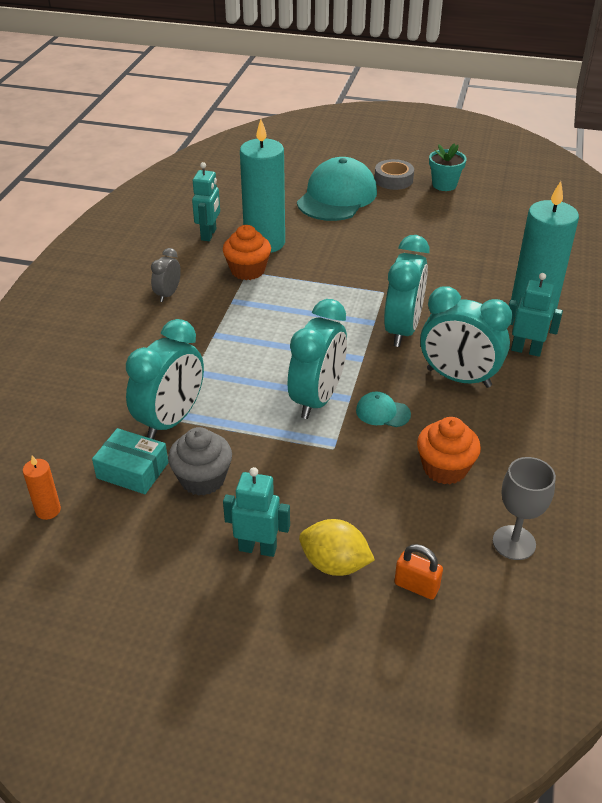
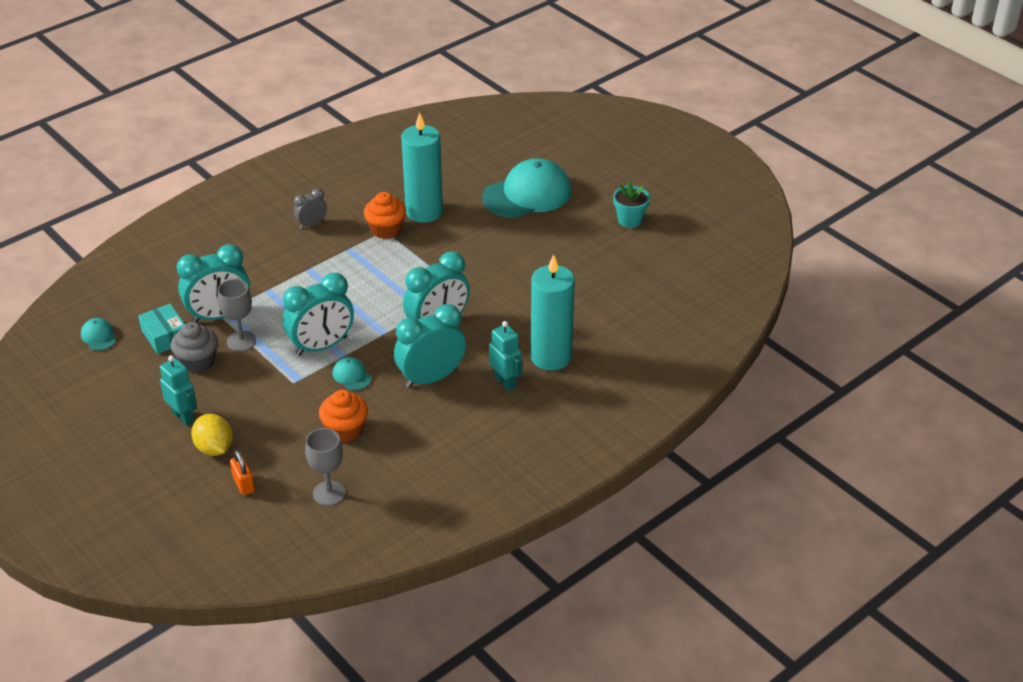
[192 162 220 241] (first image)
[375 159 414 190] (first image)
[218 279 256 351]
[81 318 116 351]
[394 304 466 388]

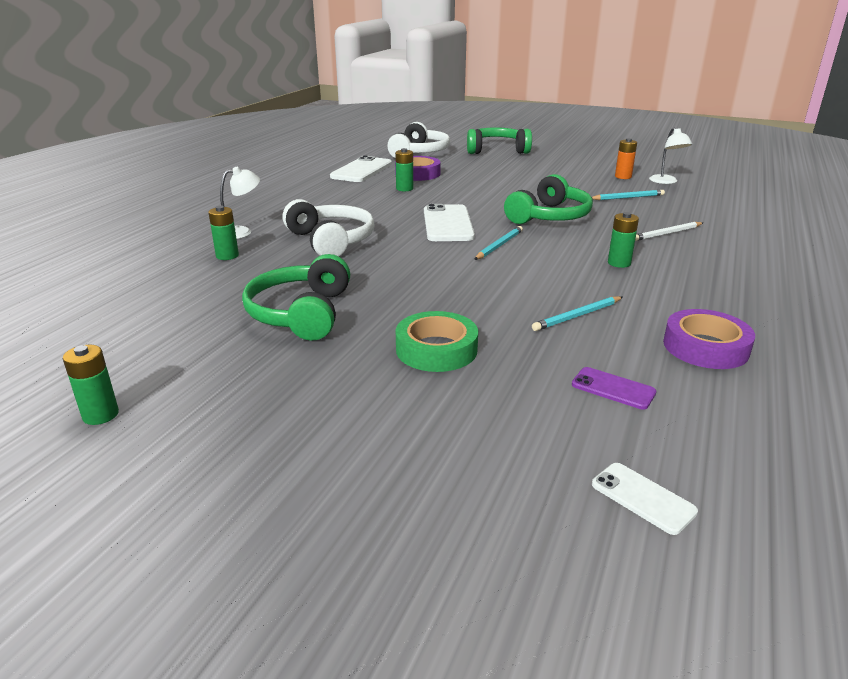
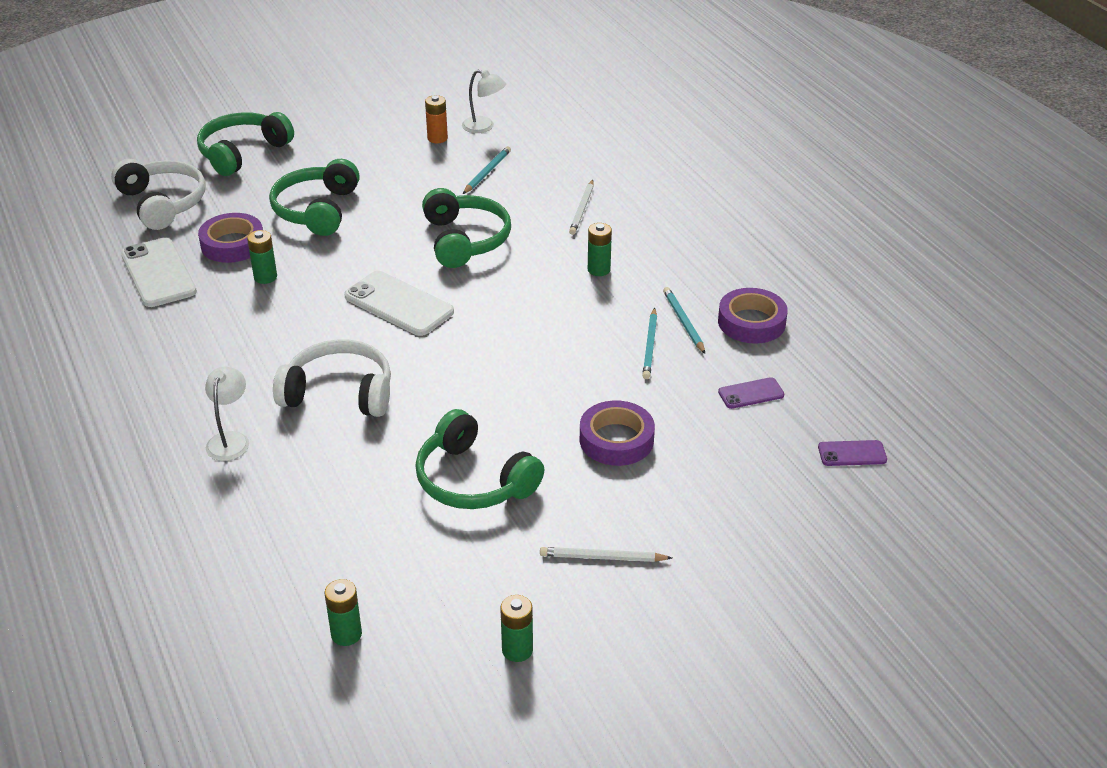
[269 159 360 236]
[540 547 672 562]
[325 579 362 646]
[663 287 705 354]
[580 400 655 466]
[818 440 887 466]

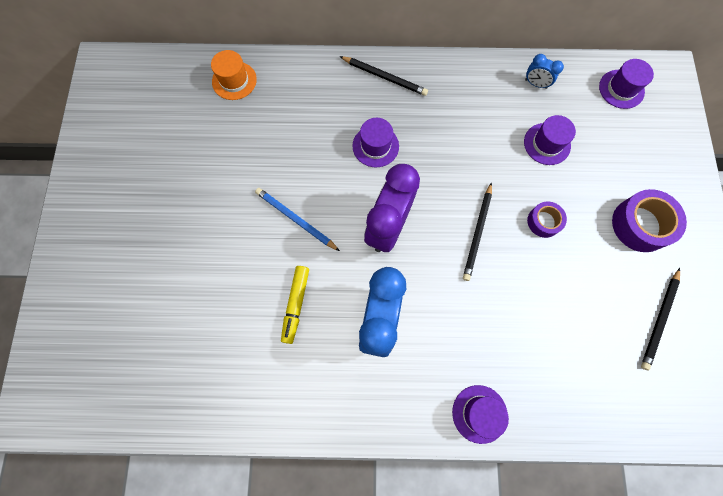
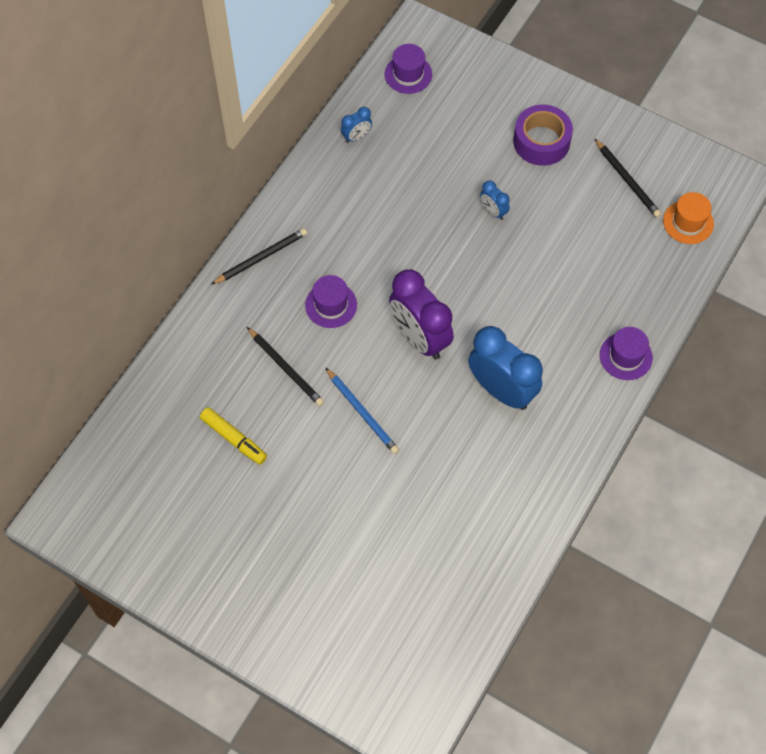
[524 115 576 165] (first image)
[663 192 714 244]
[200 407 267 465]
[247 327 324 406]
[480 181 510 220]
[325 367 399 454]

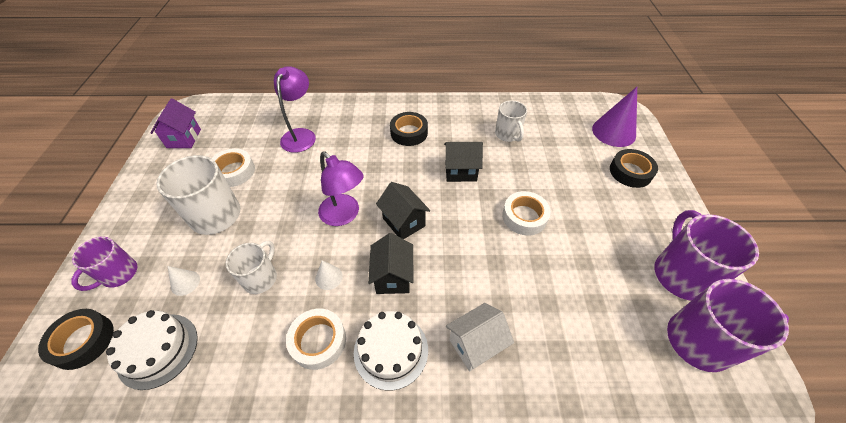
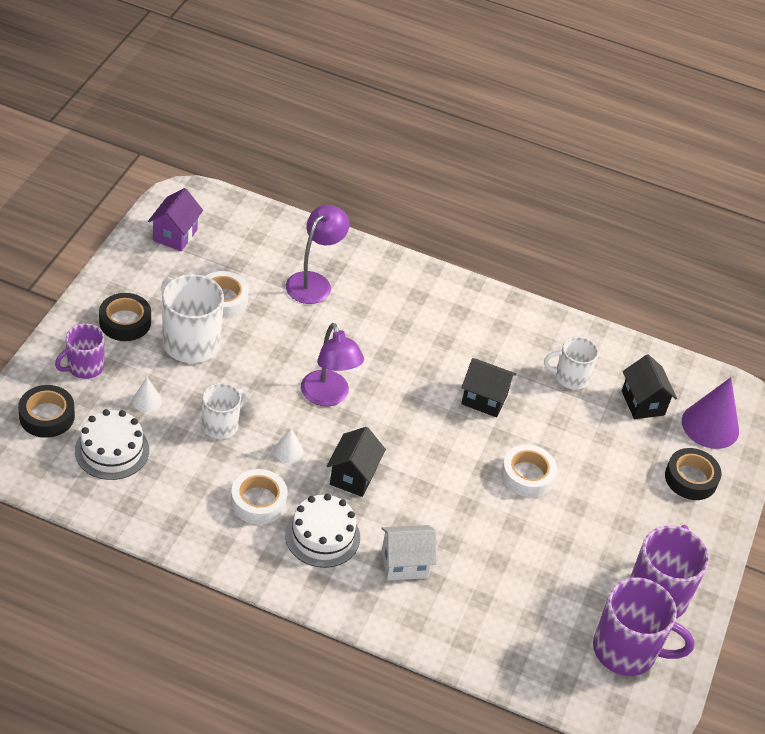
[622 354 677 419]
[99 293 151 341]
[544 337 599 389]

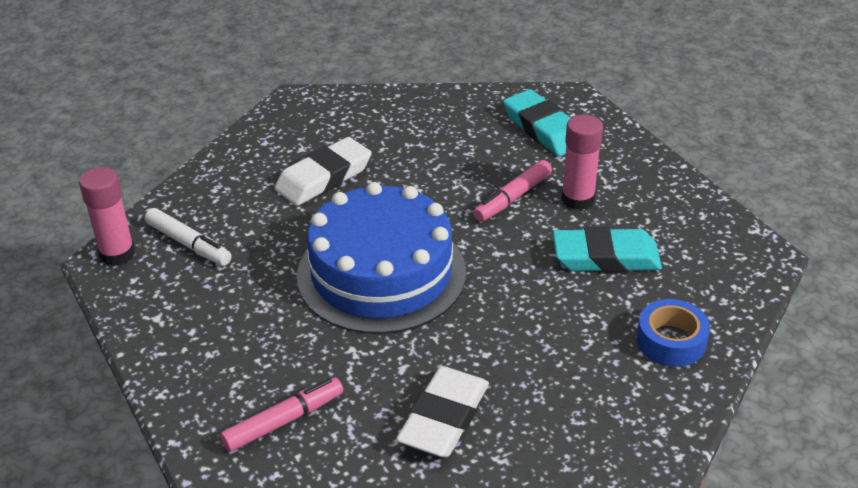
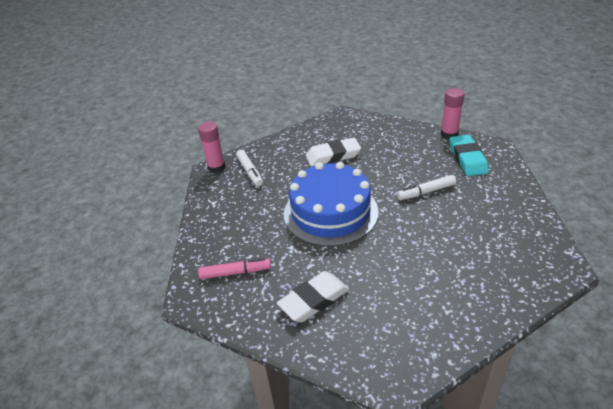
[553 227 662 272] (first image)
[636 299 710 367] (first image)
[441 88 465 139]
[397 175 456 200]

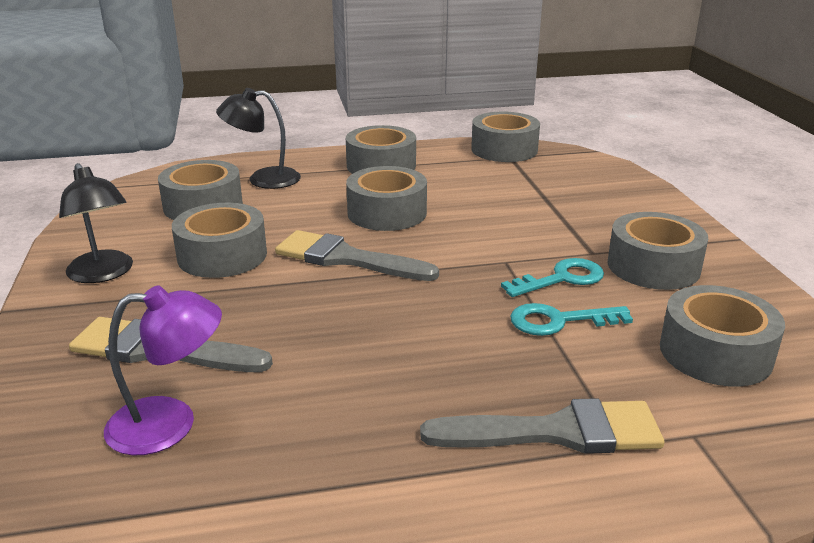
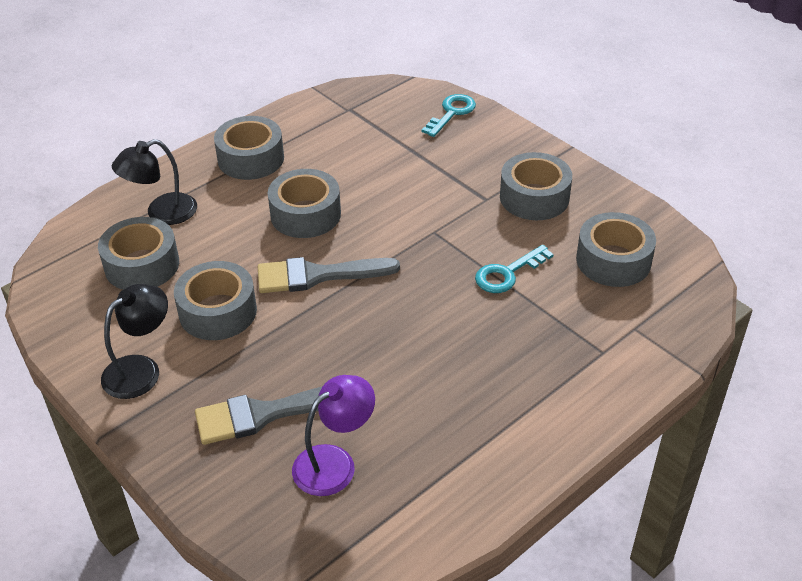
[420 398 665 454] (first image)
[471 112 540 162] (first image)
[422 94 476 137]
[101 284 168 399]

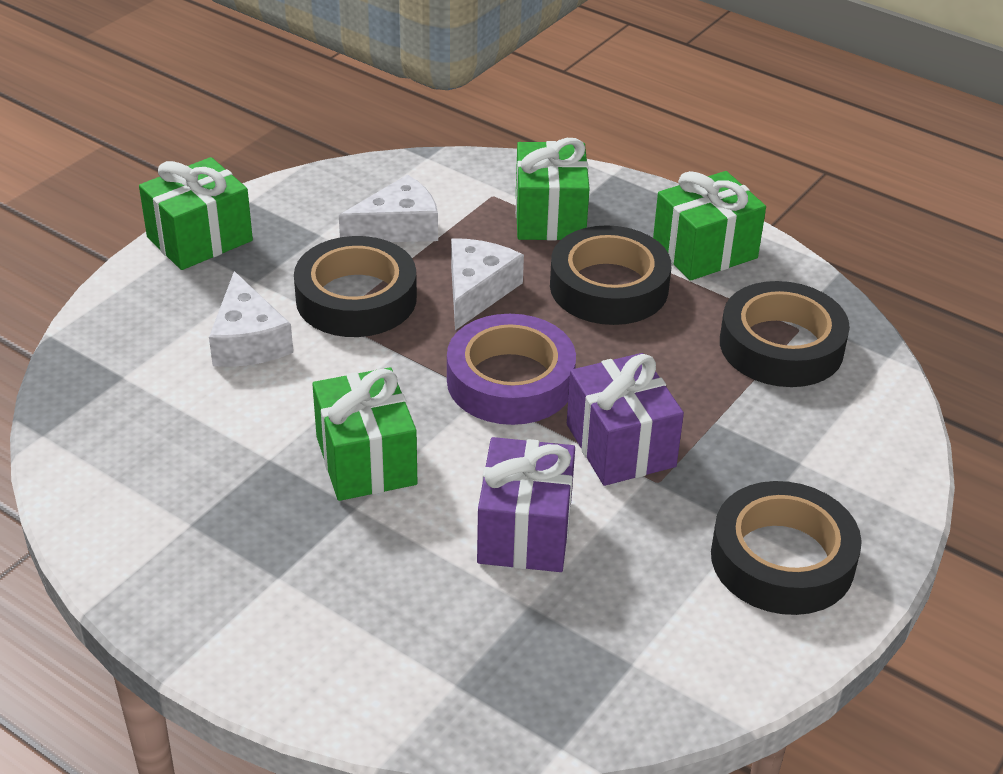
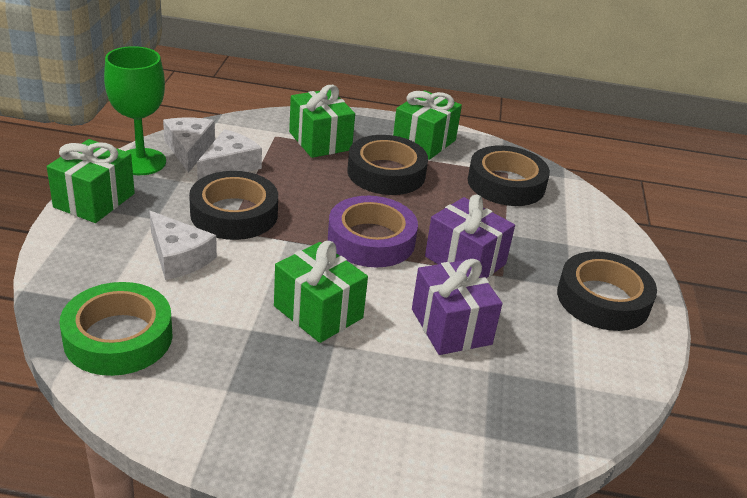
[59 282 172 376]
[104 46 166 175]
[163 117 215 173]

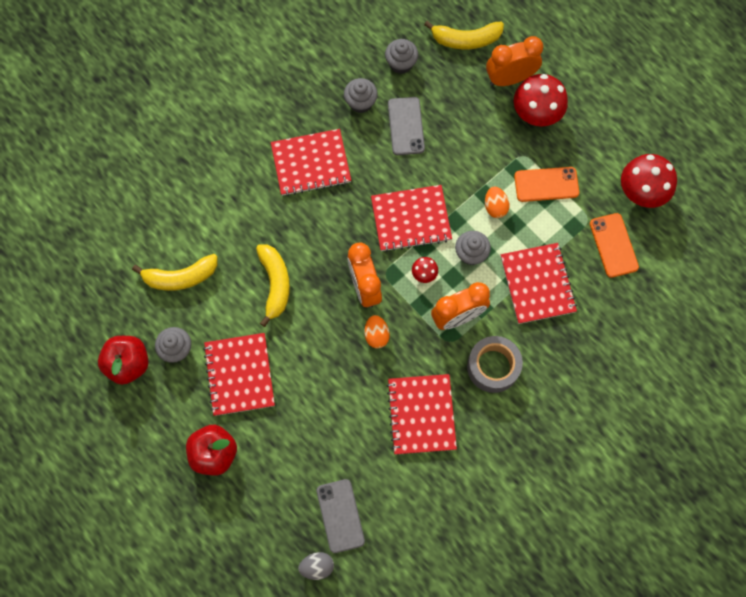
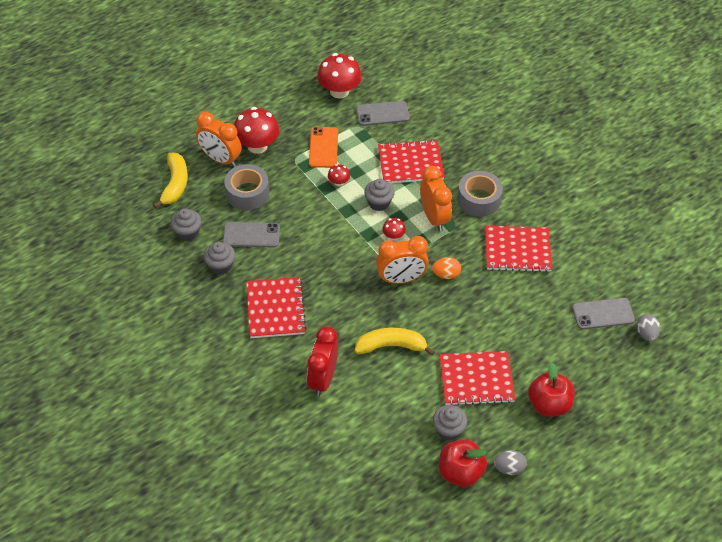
[132 254 217 291] (first image)
[371 185 452 252] (first image)
[224 164 269 210]
[307 326 338 396]
[494 450 527 475]
[328 164 350 186]
[356 101 410 126]
[196 112 242 167]

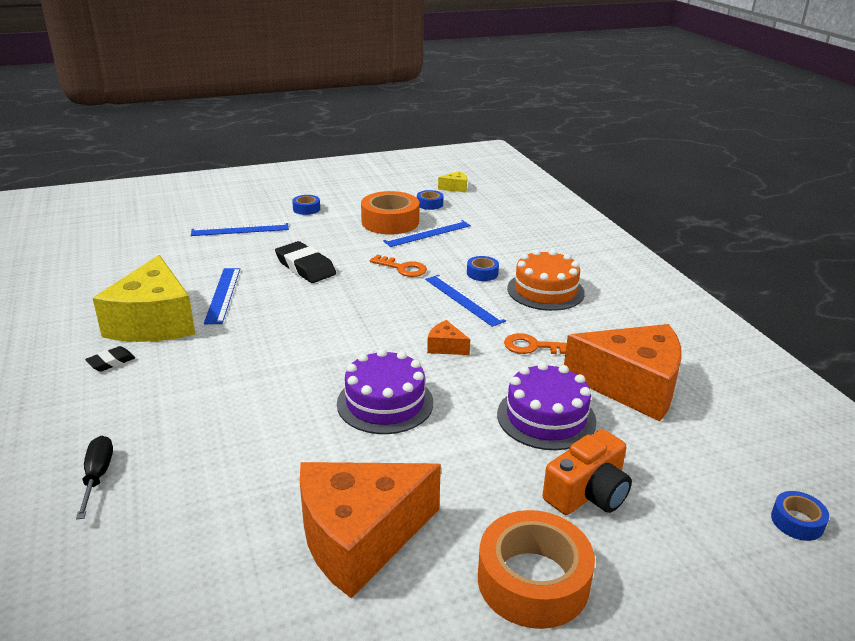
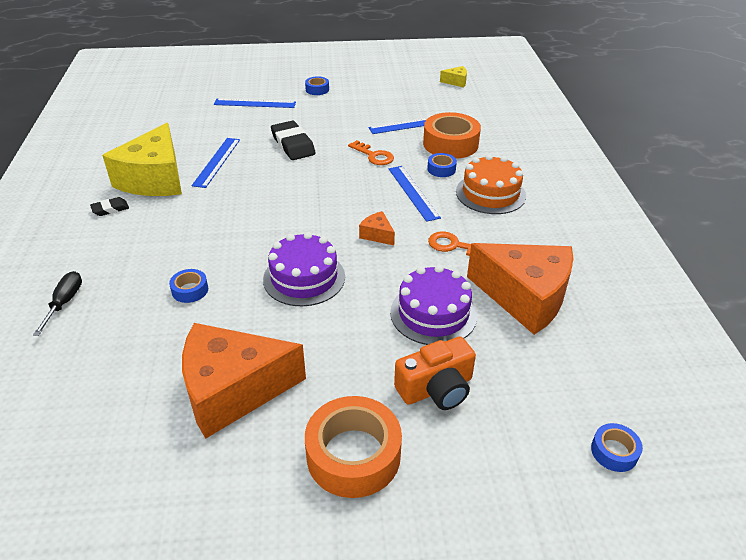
[423 112 481 159]
[169 269 208 303]

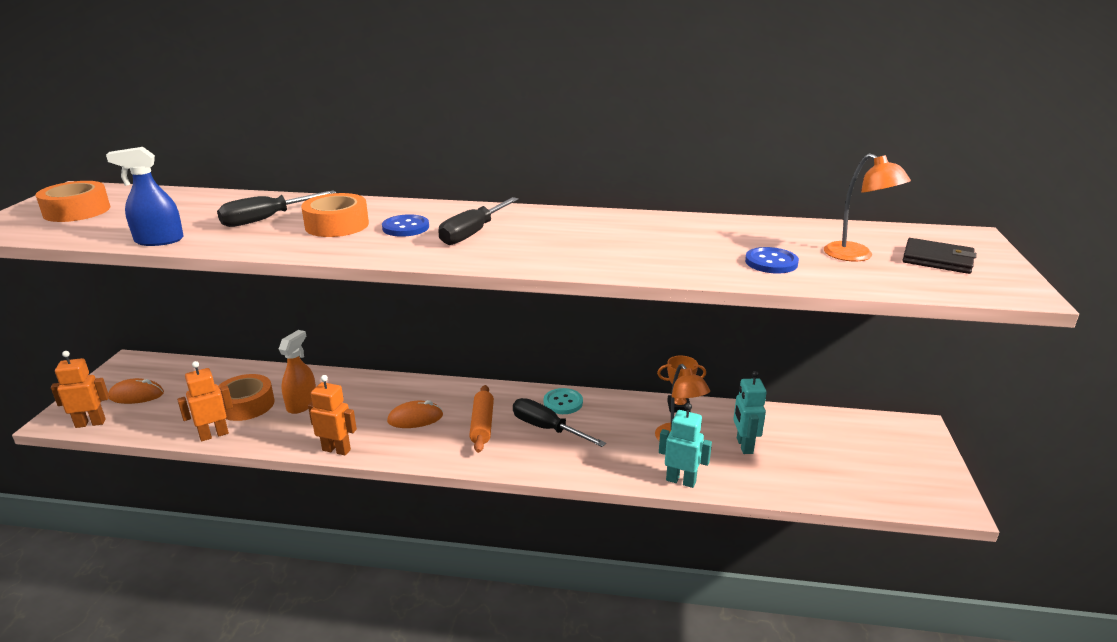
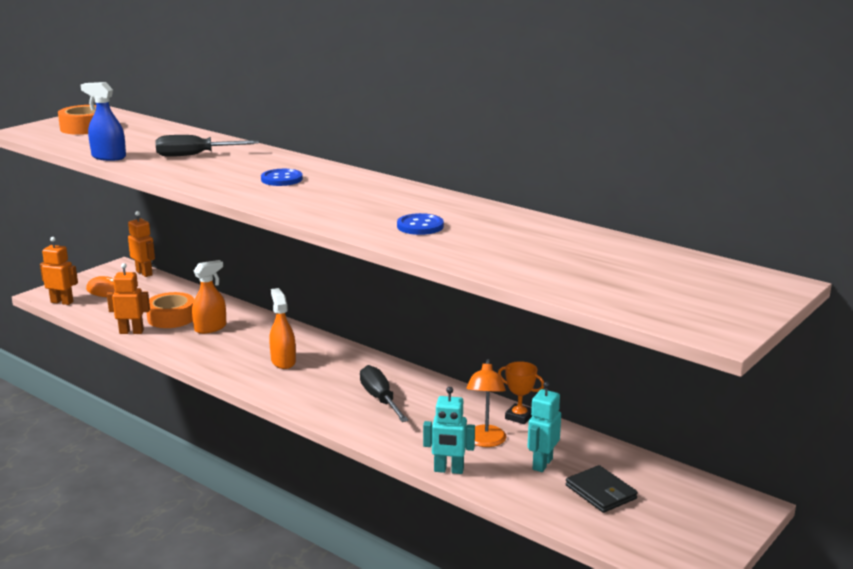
[301 193 369 237] (first image)
[438 197 518 245] (first image)
[469 385 494 453] (first image)
[544 388 583 414] (first image)
[824 153 911 261] (first image)
[128 211 155 277]
[397 213 444 235]
[566 465 638 513]
[269 288 296 369]
[423 387 475 474]

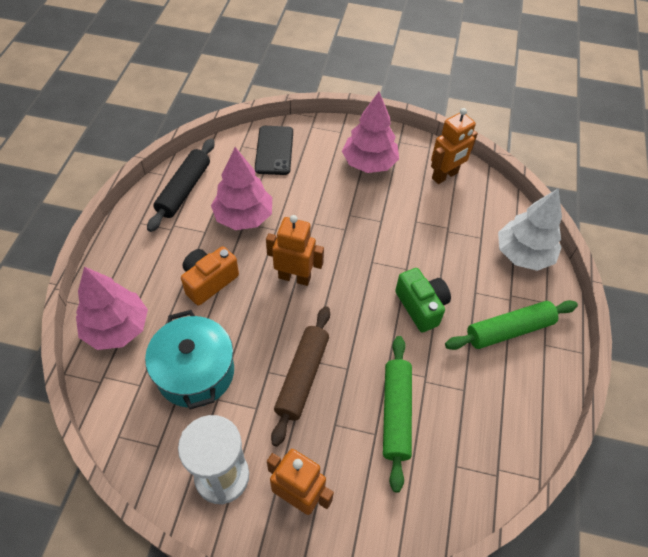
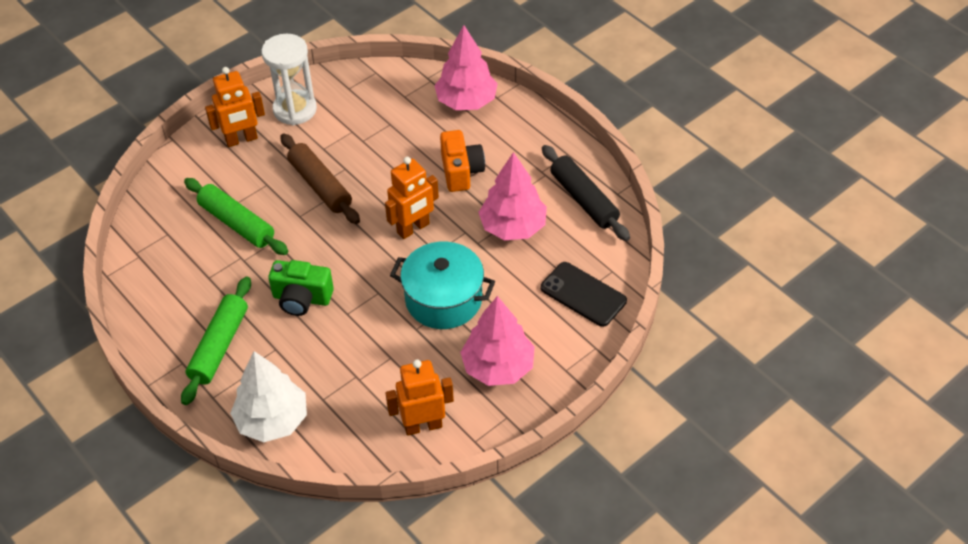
[390 242 495 329]
[385 360 454 436]

